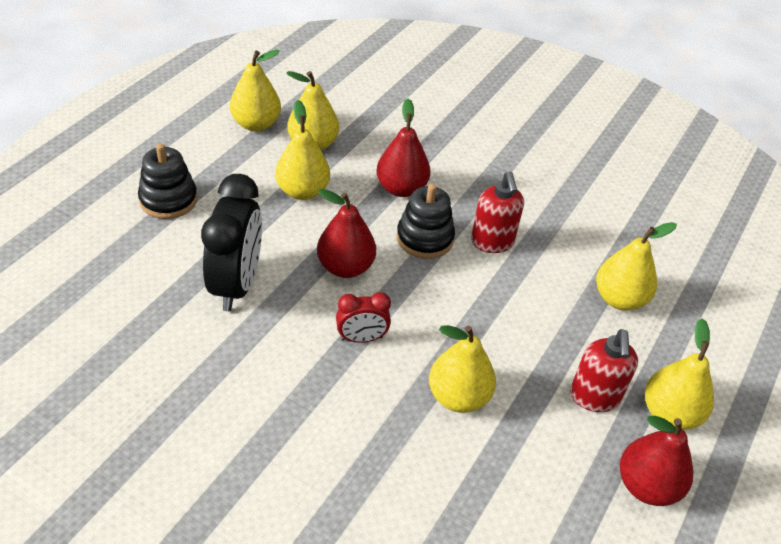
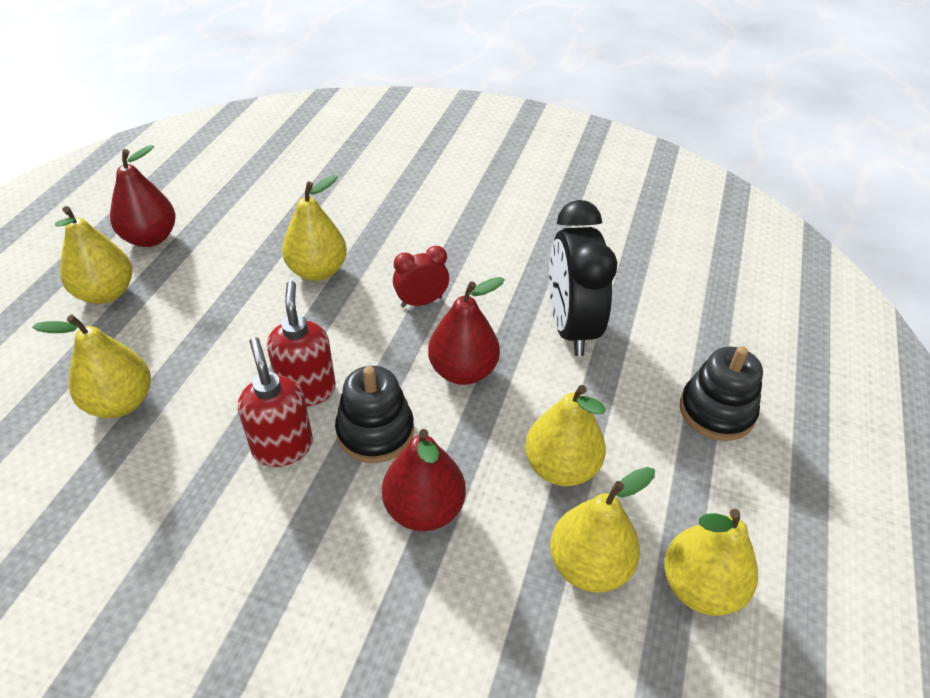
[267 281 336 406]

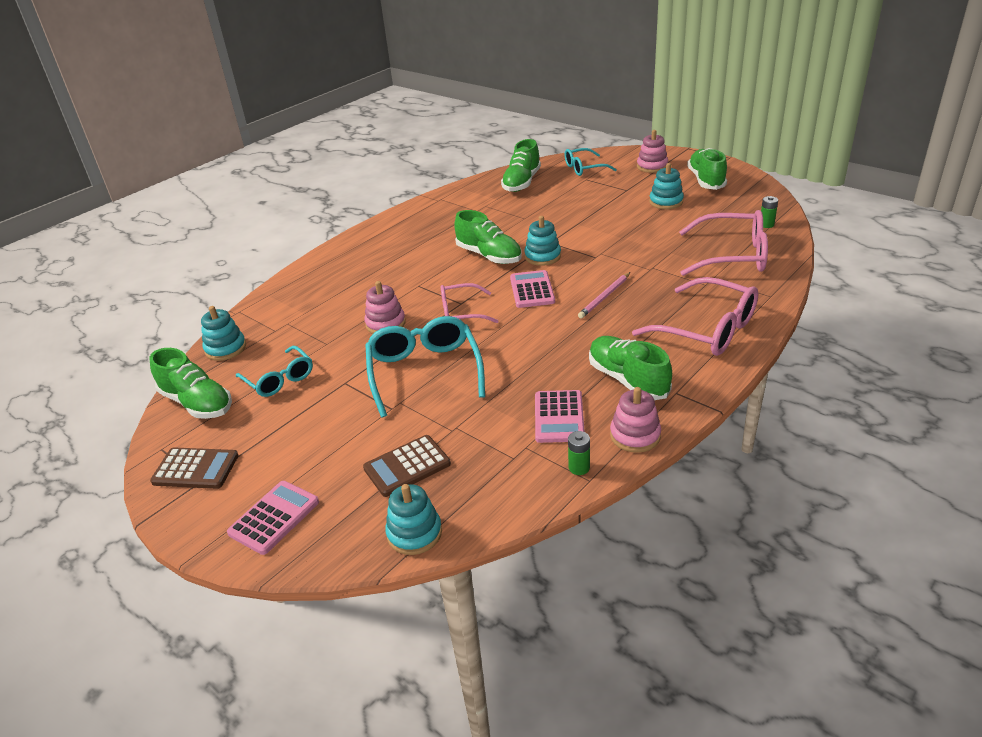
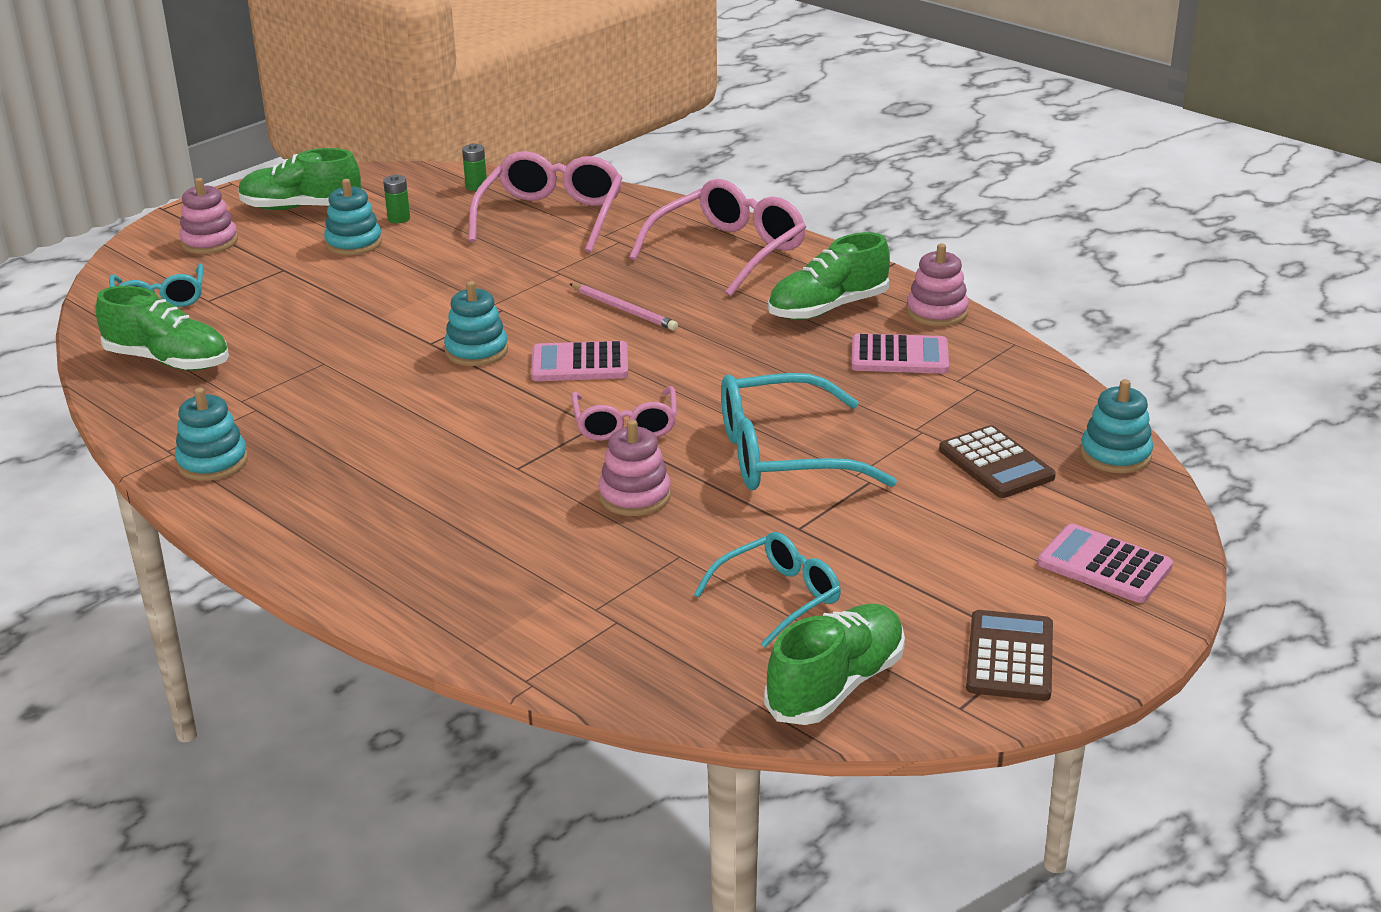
[454 210 522 264] (first image)
[175 387 248 481]
[383 174 410 223]

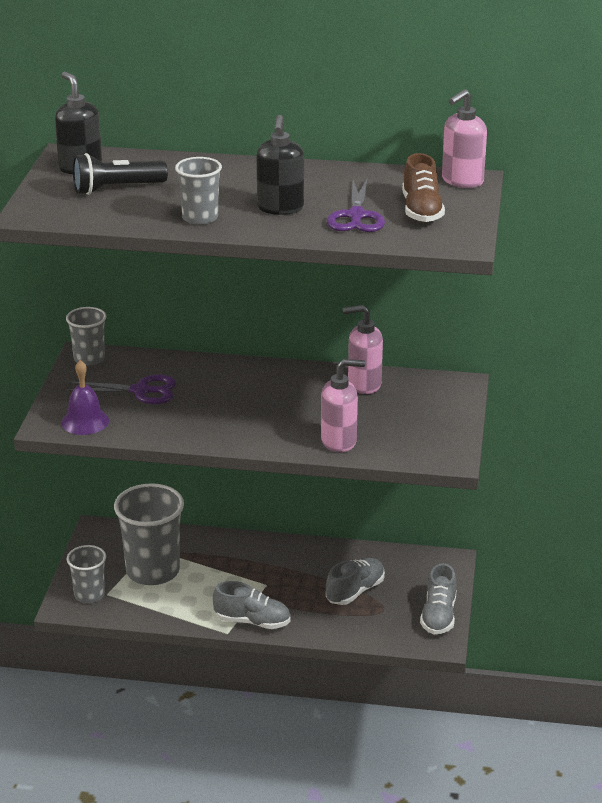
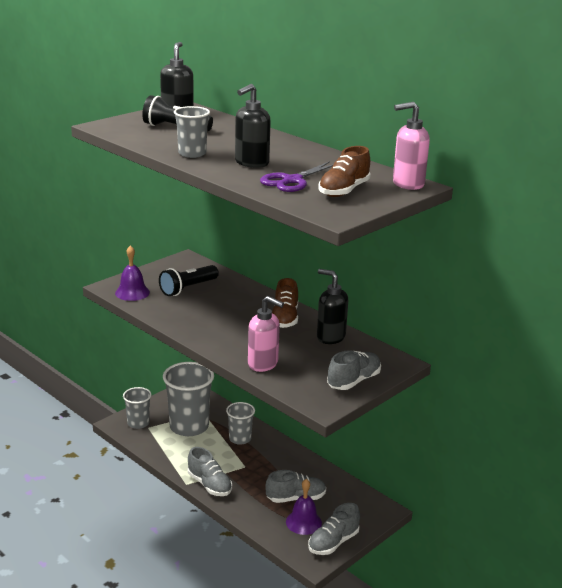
[272 278 298 328]
[286 479 322 535]
[327 350 381 390]
[226 402 255 445]
[159 265 219 296]
[317 269 348 344]

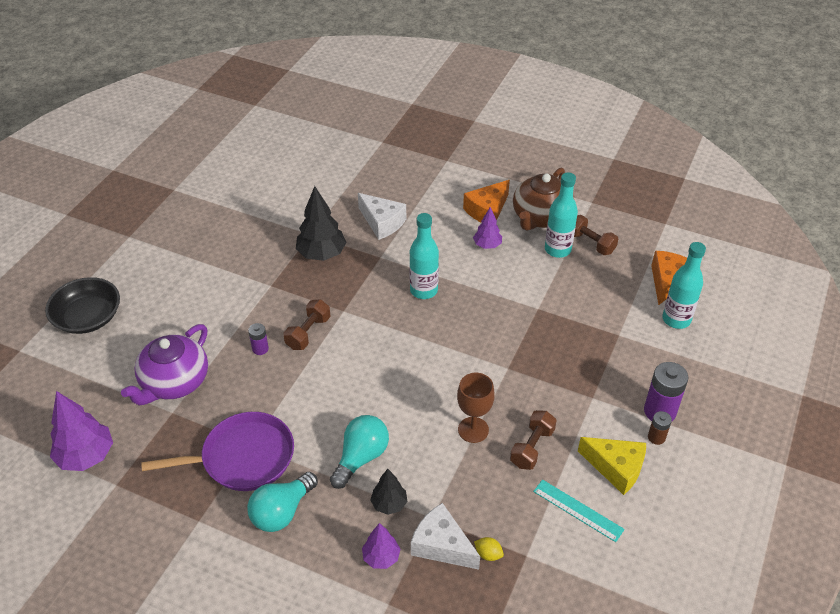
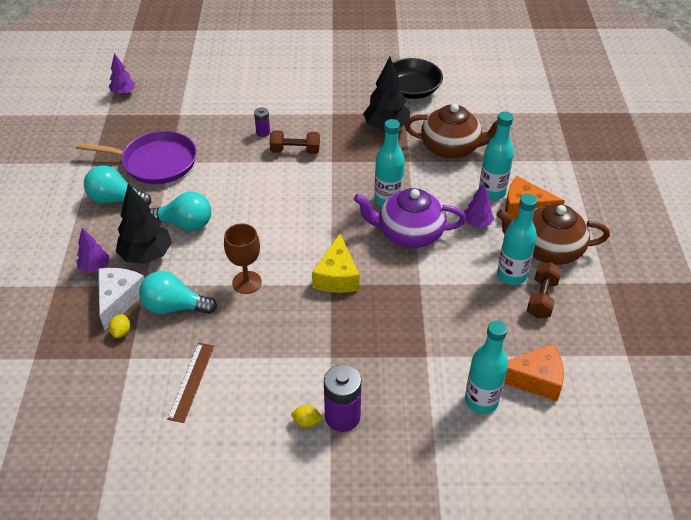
[510 410 557 470] (first image)
[139 271 217 314]
[479 111 514 200]
[393 58 443 99]
[354 188 466 248]
[312 234 360 293]
[405 104 498 159]
[291 405 323 428]
[167 343 214 423]
[76 131 197 184]
[109 53 135 95]
[116 184 172 264]

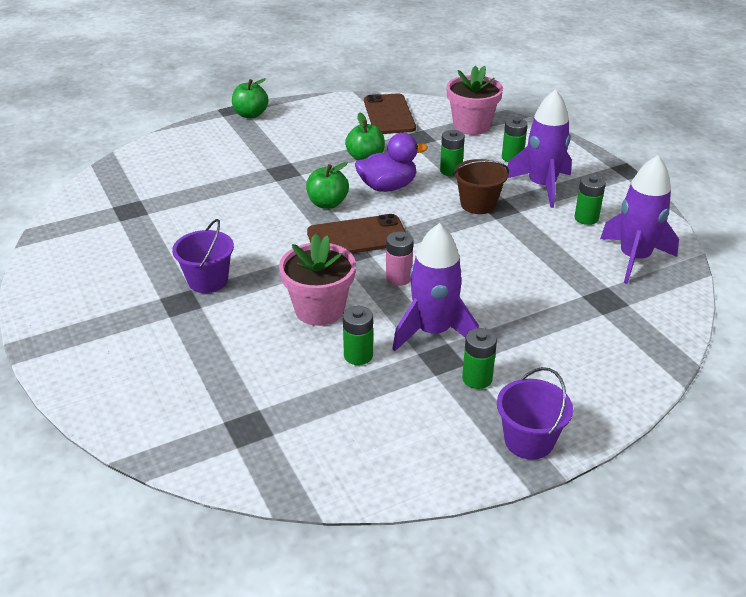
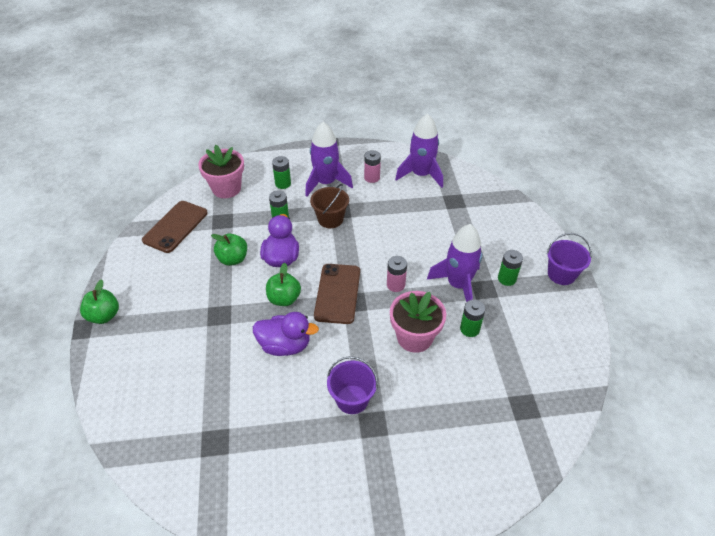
[253 312 319 356]
[364 150 381 183]
[142 201 208 253]

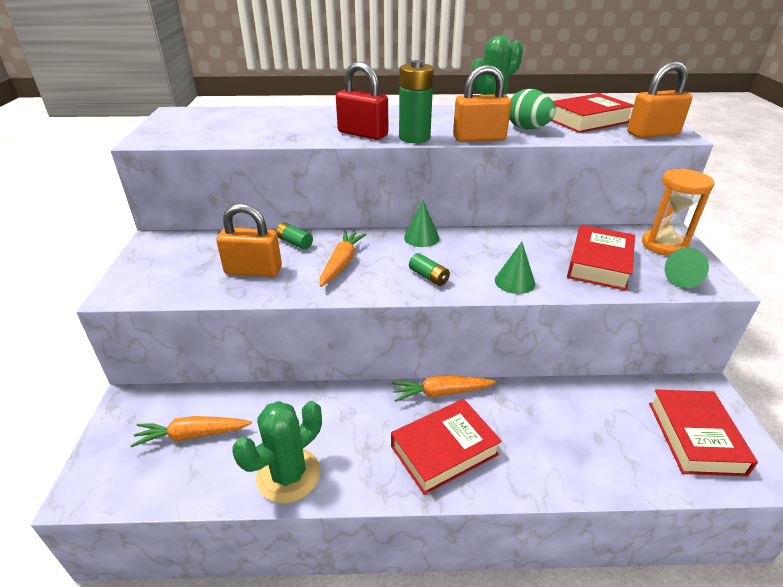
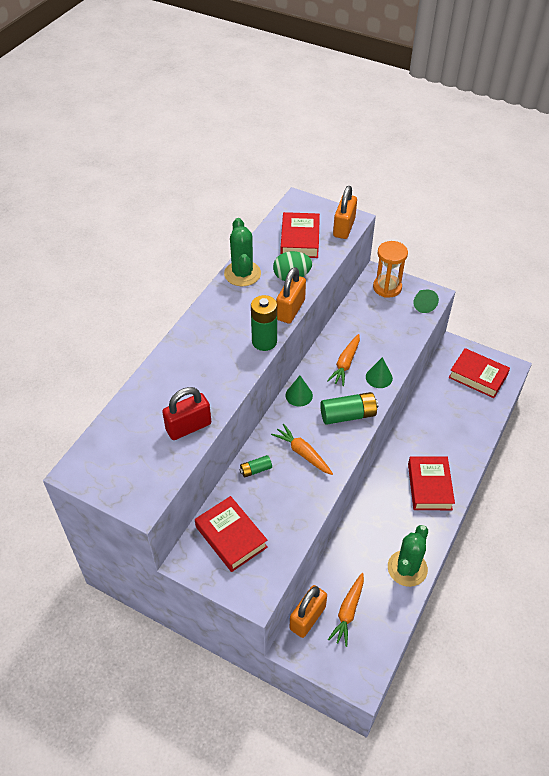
[290 585 327 638]
[162 387 211 440]
[327 334 360 386]
[195 496 268 572]
[388 525 428 587]
[320 392 378 425]

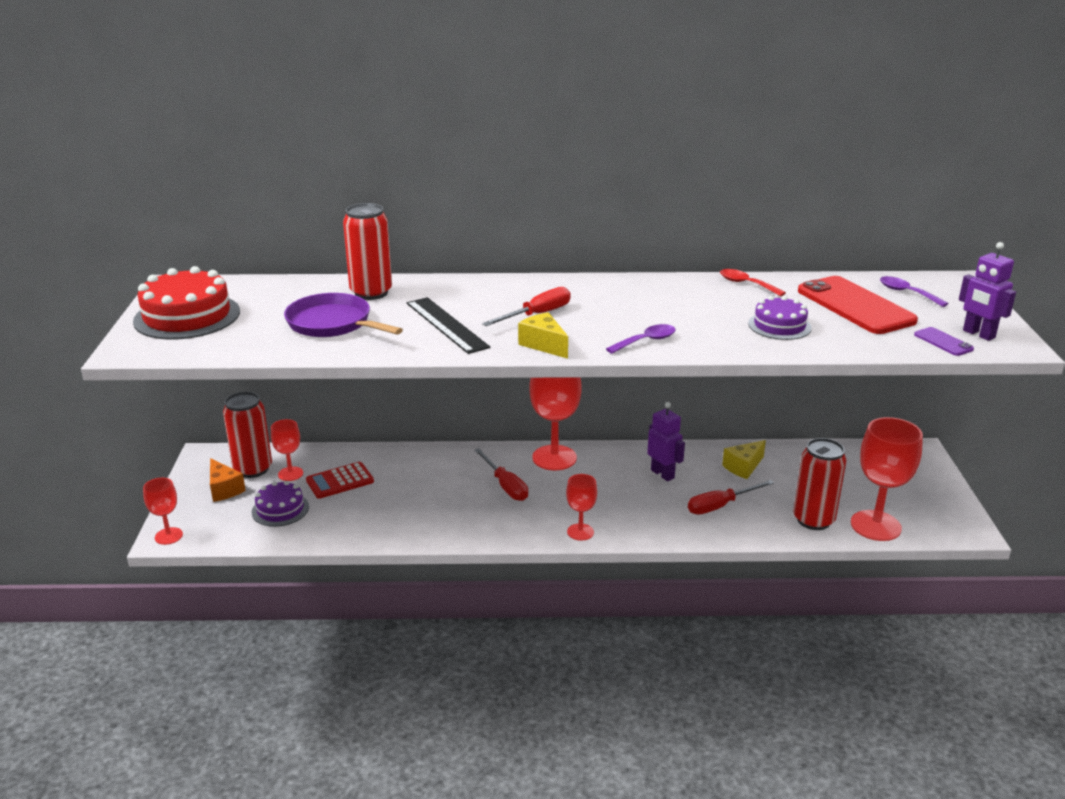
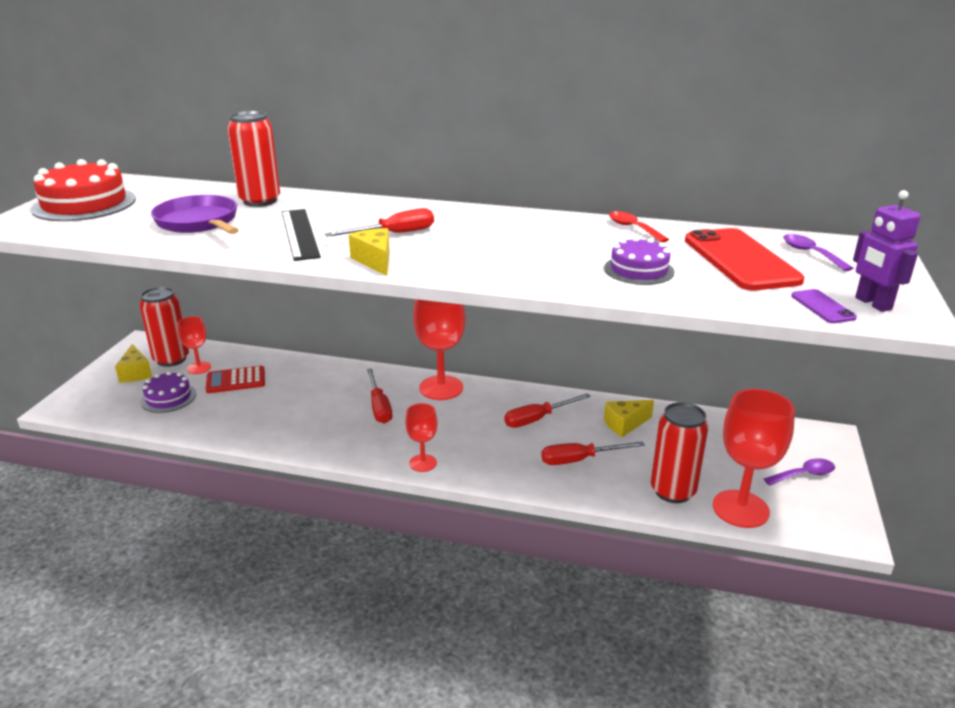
[143 478 183 545] (first image)
[764 458 835 485]
[504 393 591 428]
[115 344 152 383]

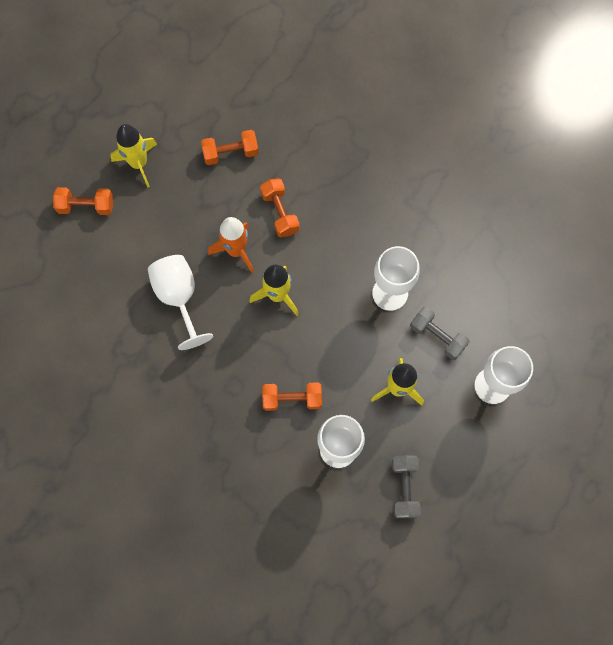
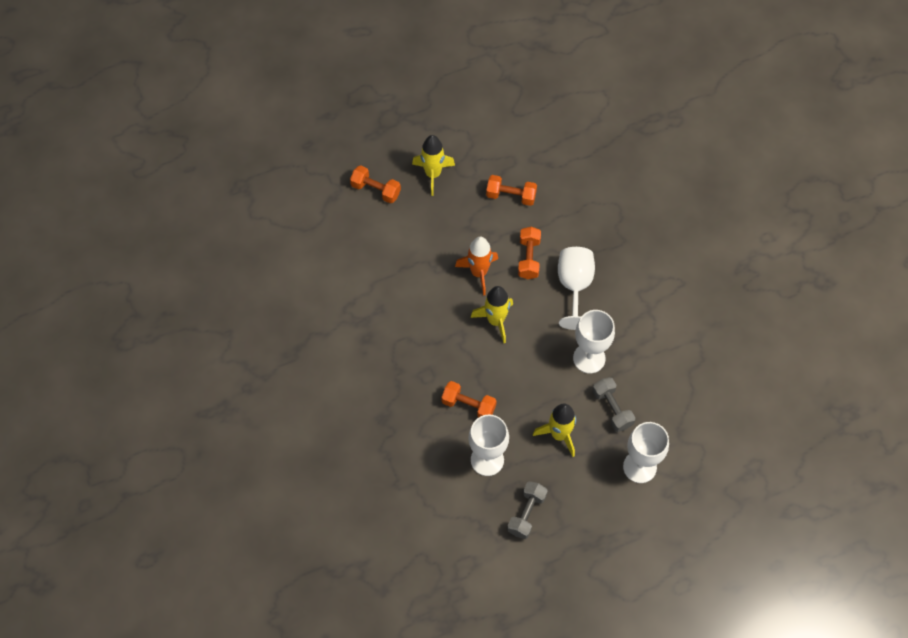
[558 247 595 330]

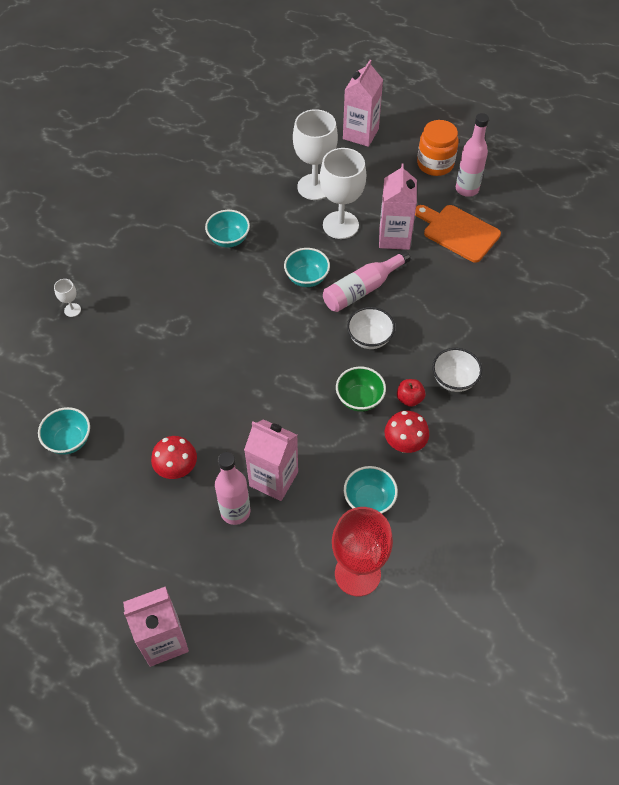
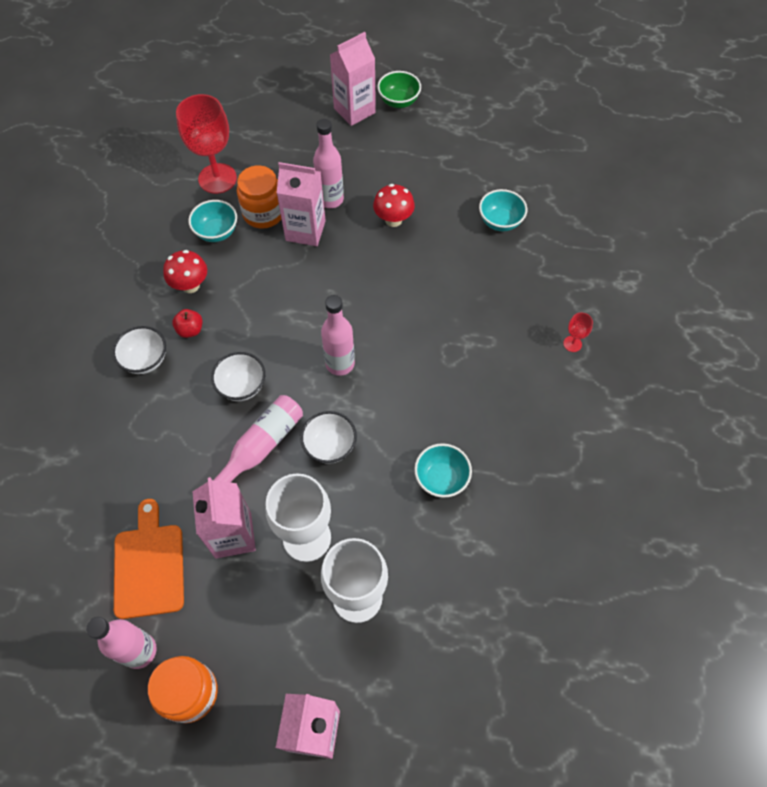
[237 165 281 229]
[321 295 355 376]
[377 71 421 108]
[563 312 593 352]
[300 411 357 464]
[114 499 184 619]

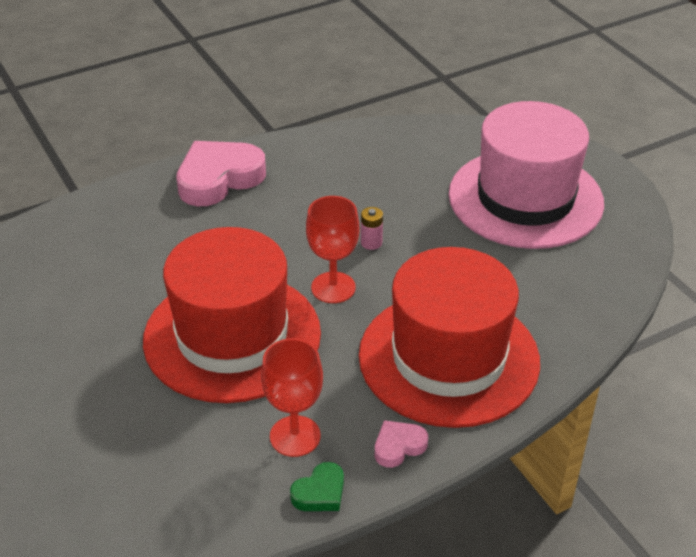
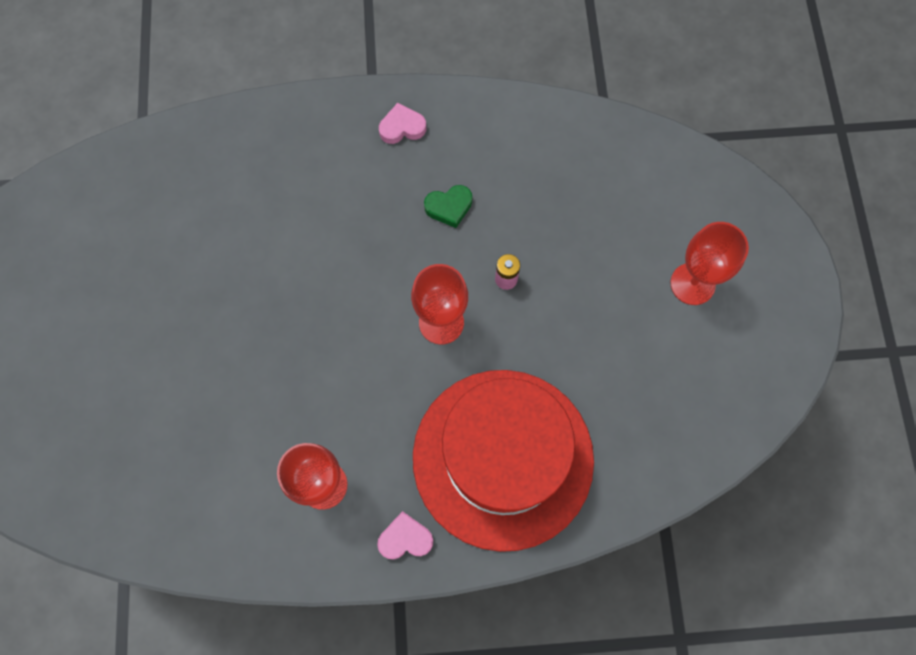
[143 227 321 403] (first image)
[424 185 472 228]
[670 222 749 305]
[379 103 426 144]

